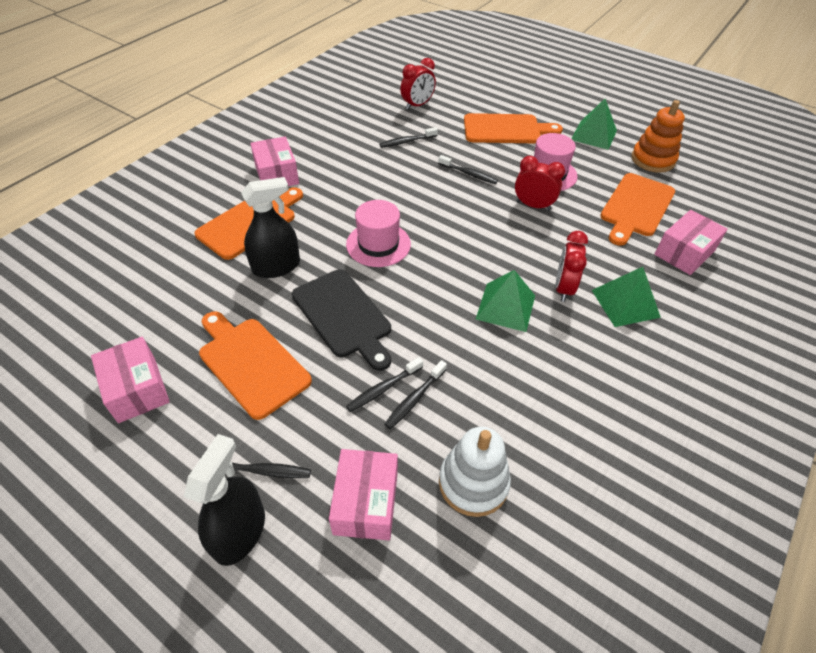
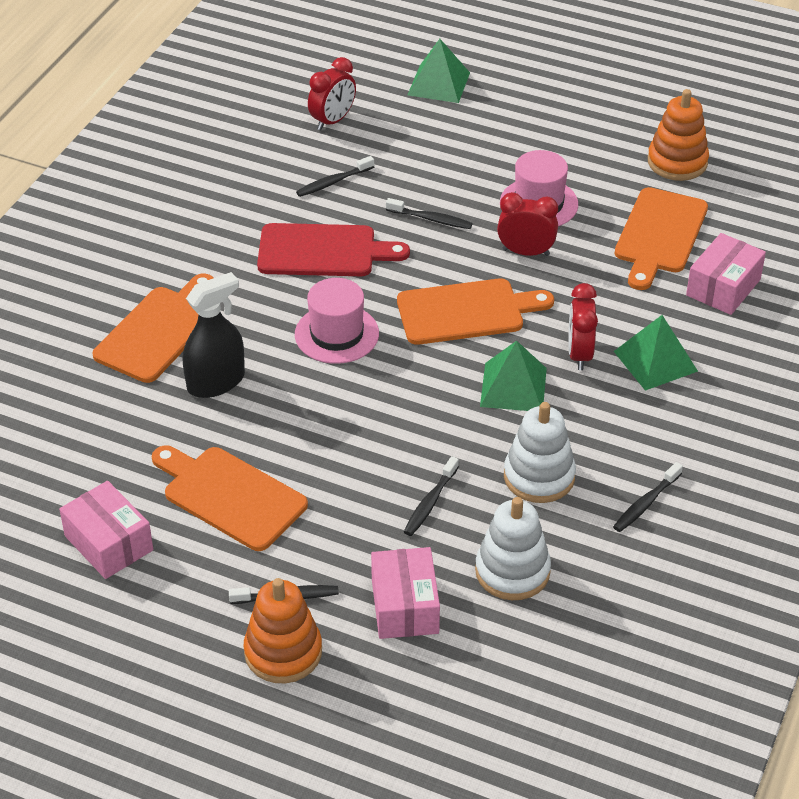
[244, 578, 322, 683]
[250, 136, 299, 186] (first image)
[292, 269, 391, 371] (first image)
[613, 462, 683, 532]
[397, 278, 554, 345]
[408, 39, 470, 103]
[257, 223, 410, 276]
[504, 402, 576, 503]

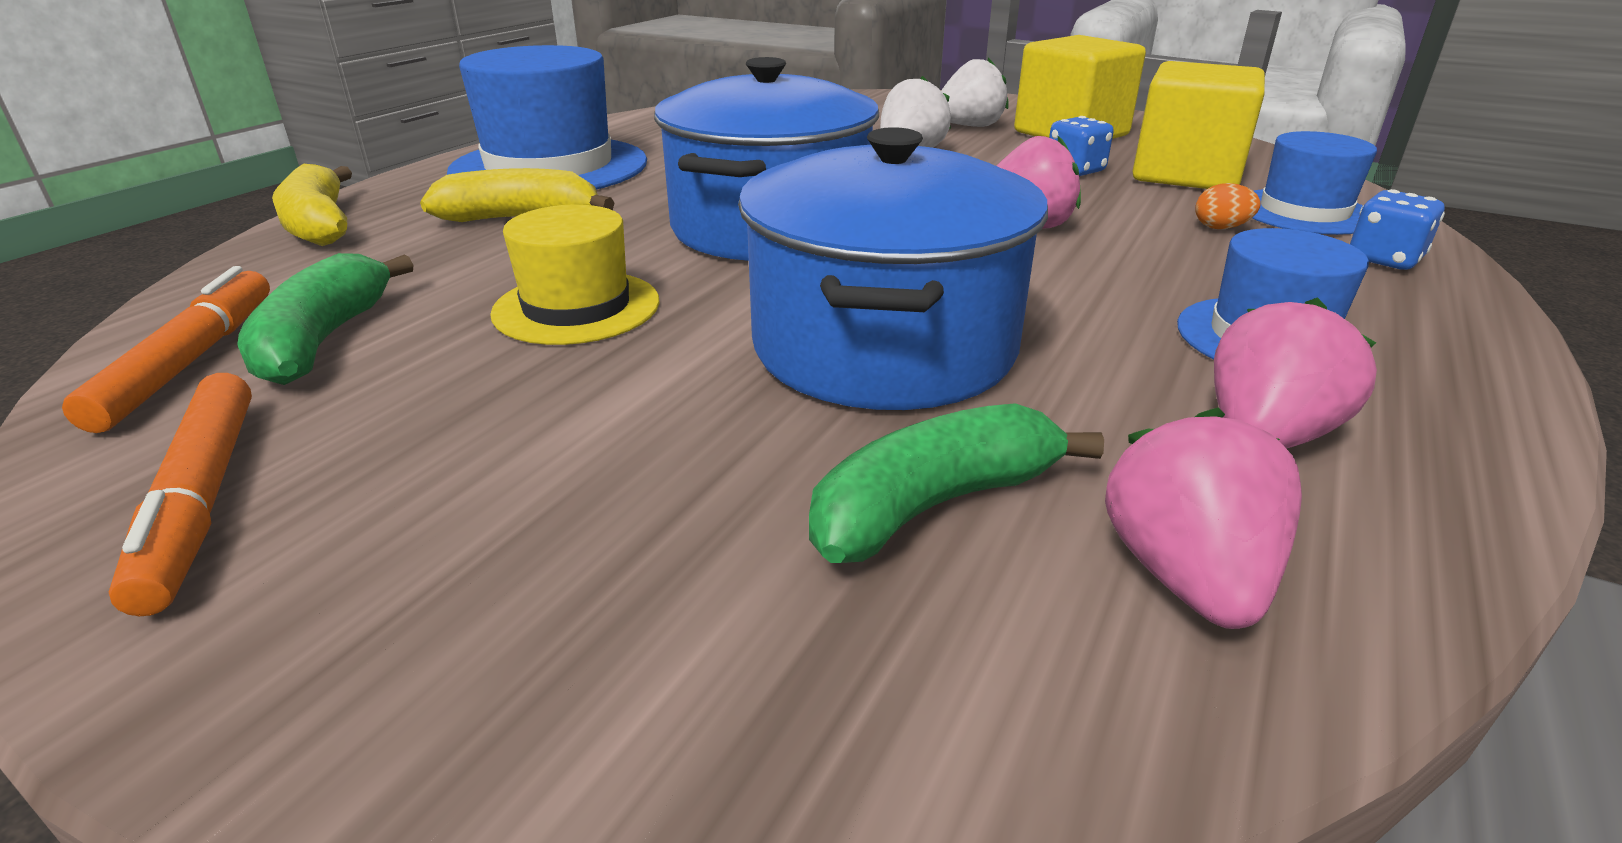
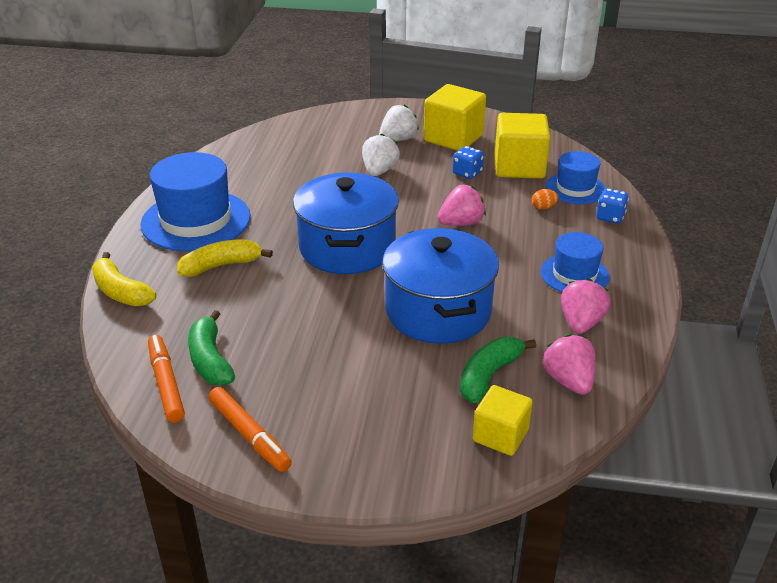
[490, 205, 659, 345] (first image)
[473, 385, 533, 456]

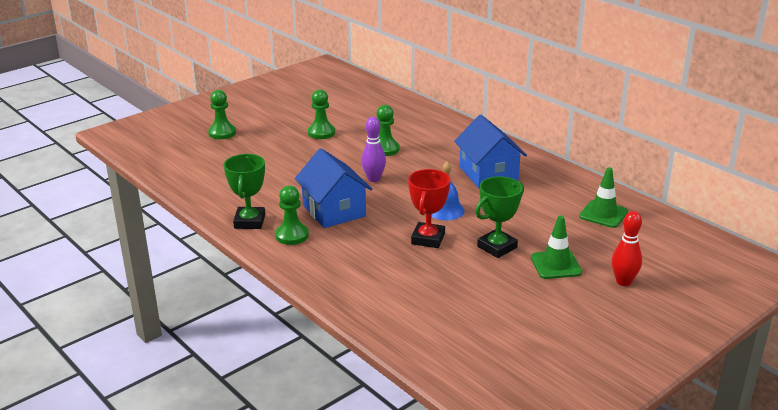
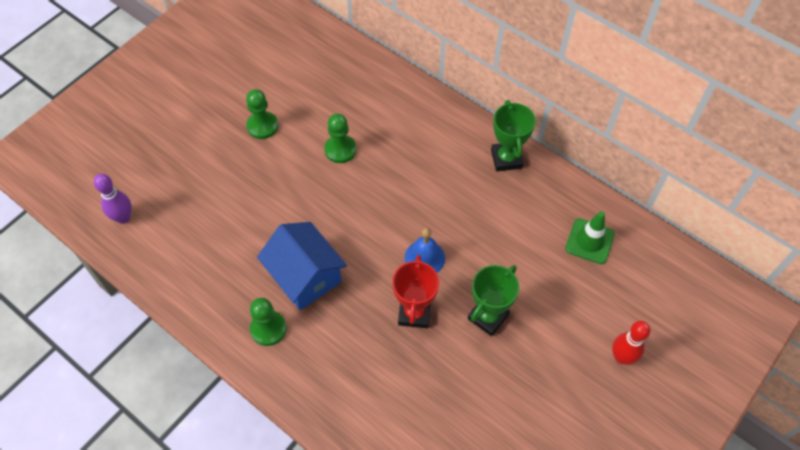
[208, 90, 236, 139] (first image)
[491, 100, 536, 171]
[94, 174, 132, 224]
[454, 115, 527, 188] (first image)
[531, 215, 582, 279] (first image)

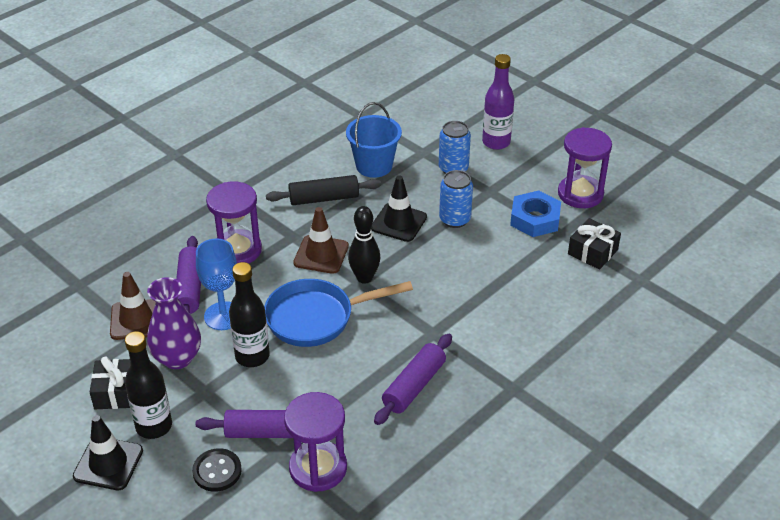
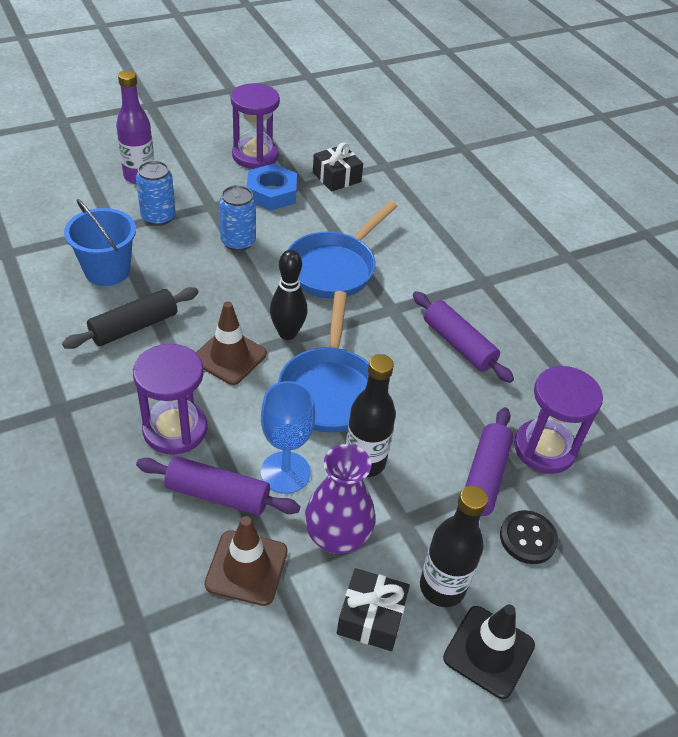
[62, 287, 199, 349]
[371, 175, 427, 242] (first image)
[288, 201, 397, 299]

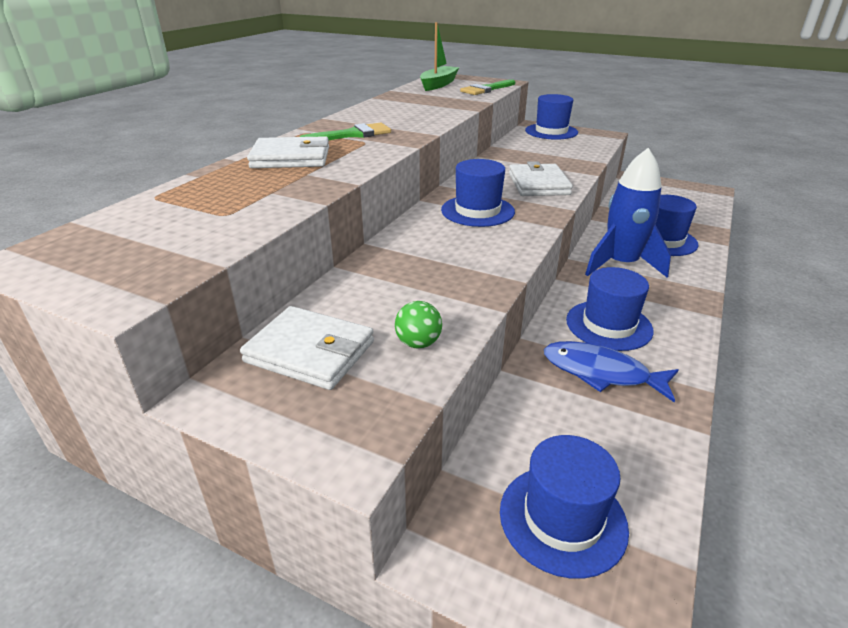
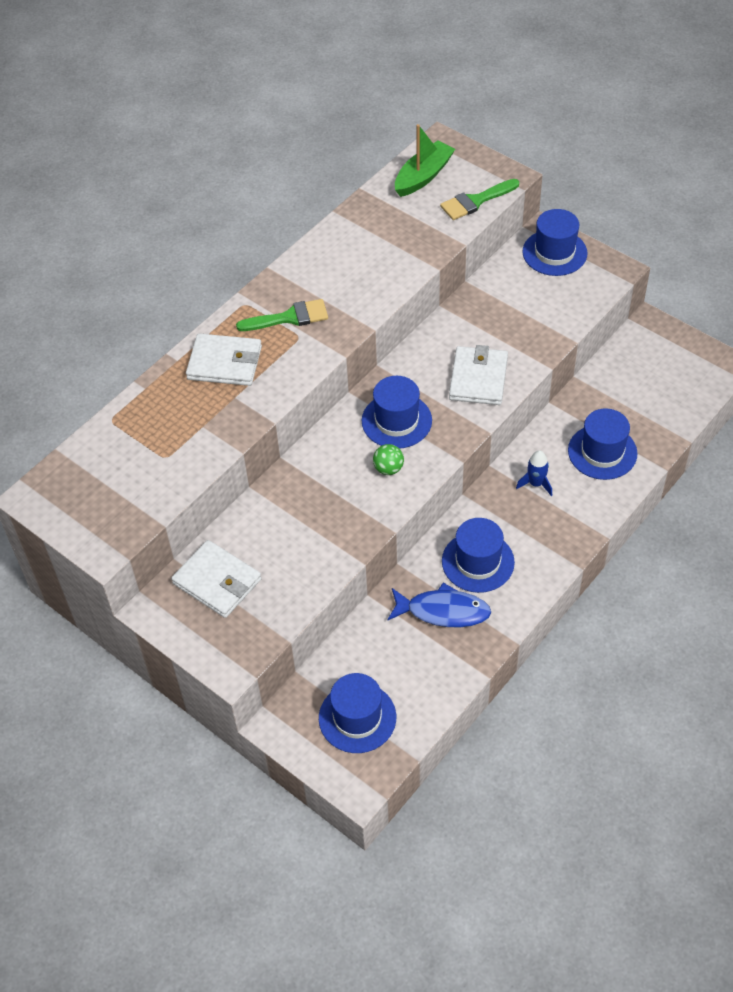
[373, 444, 404, 475]
[387, 583, 491, 627]
[516, 451, 552, 496]

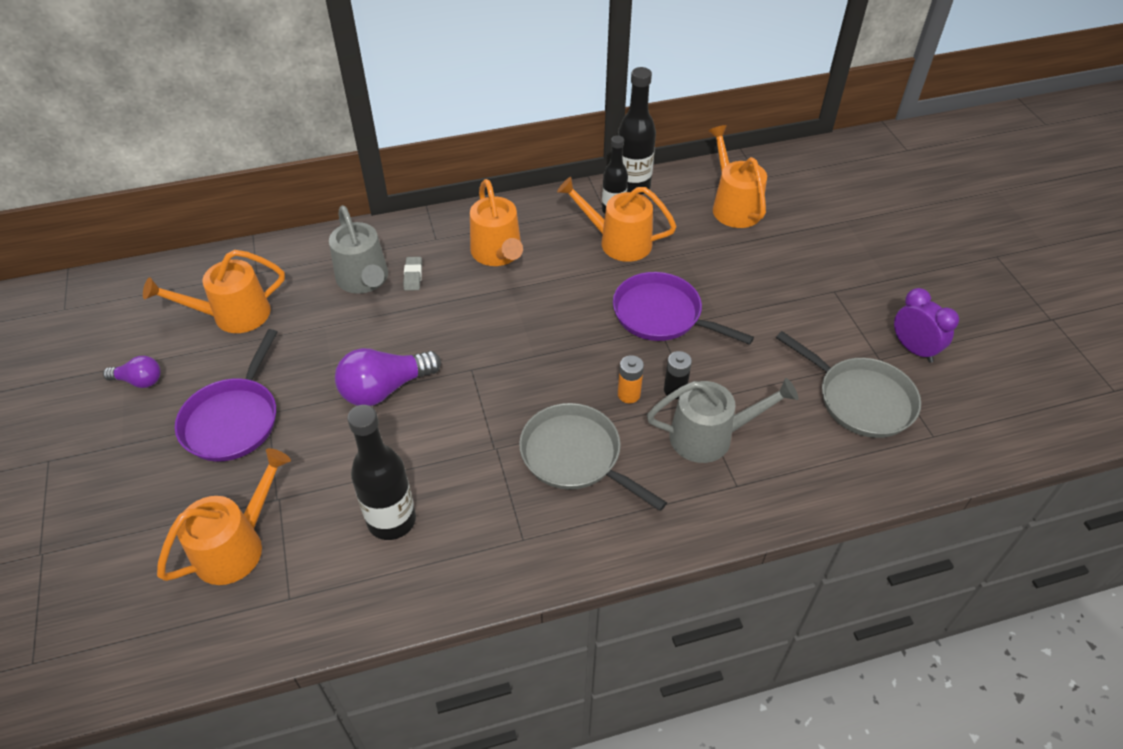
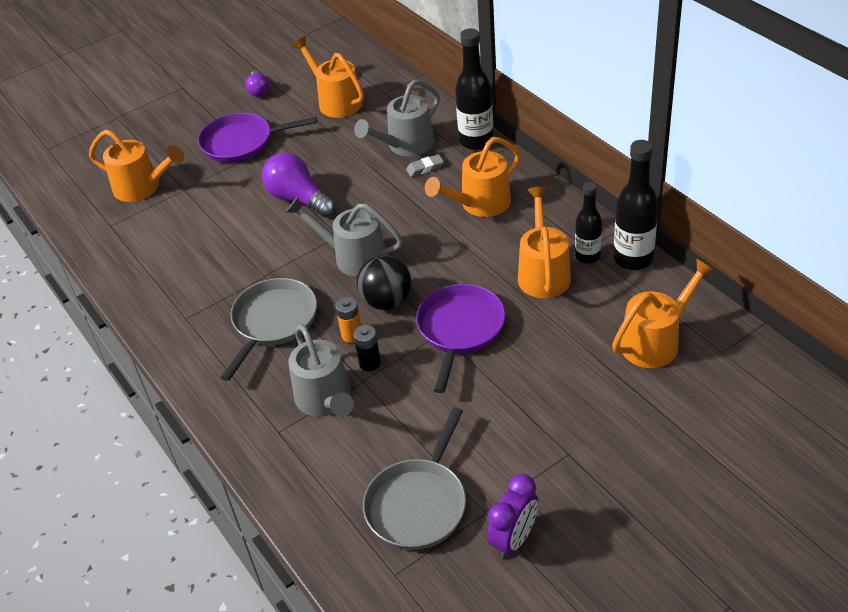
[455, 28, 494, 150]
[286, 196, 403, 277]
[357, 255, 412, 310]

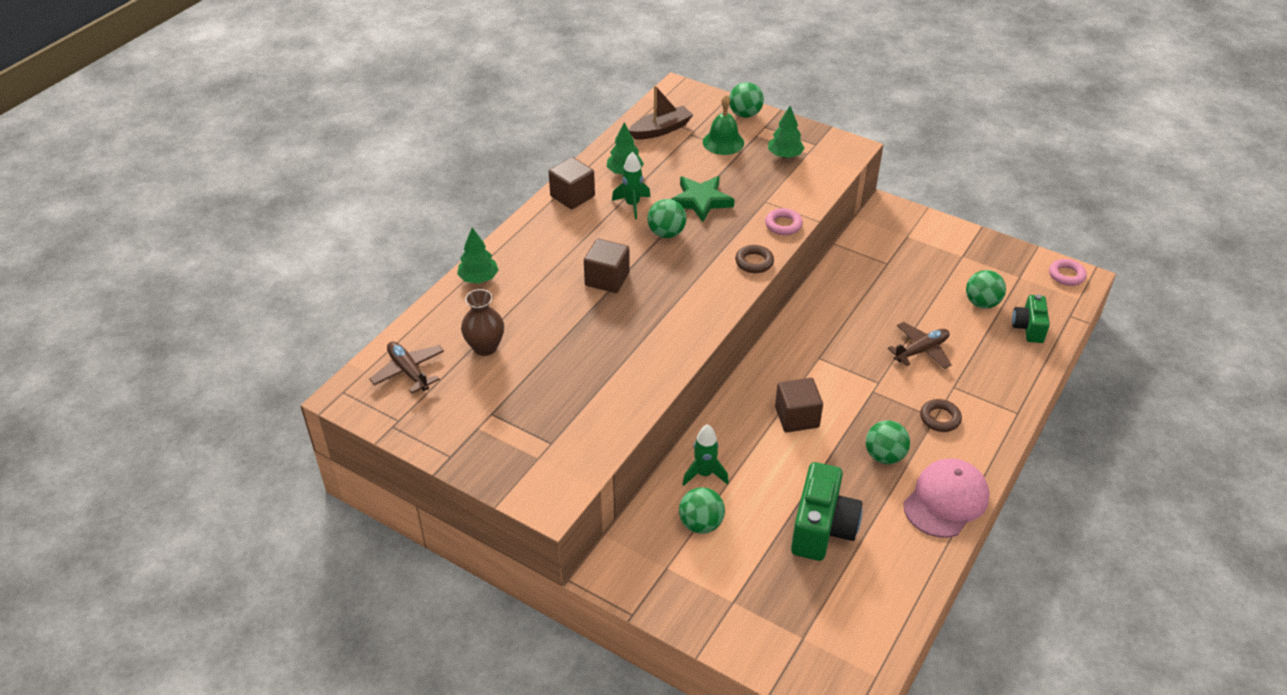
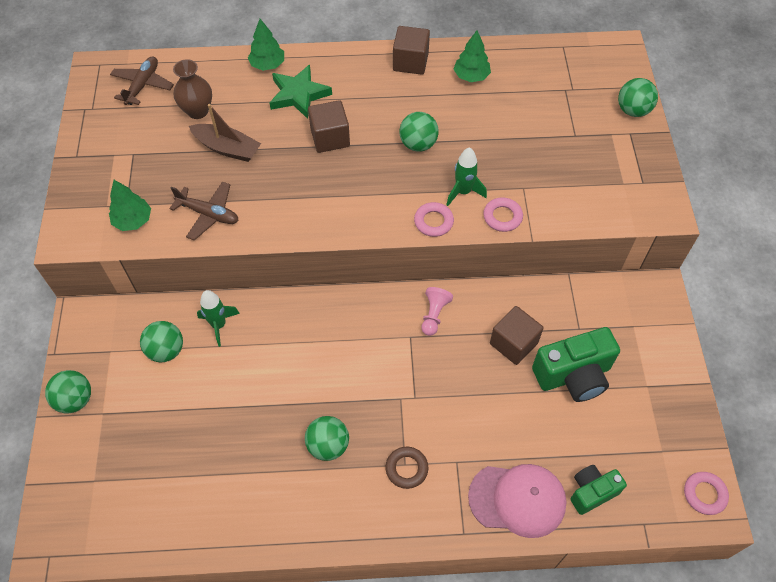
[446, 147, 487, 206]
[189, 104, 261, 162]
[270, 64, 332, 119]
[703, 95, 744, 155] (first image)
[414, 202, 454, 237]
[109, 180, 151, 231]
[490, 306, 544, 365]
[532, 327, 620, 402]
[169, 182, 239, 240]
[468, 464, 567, 538]
[45, 370, 91, 413]
[421, 287, 453, 336]

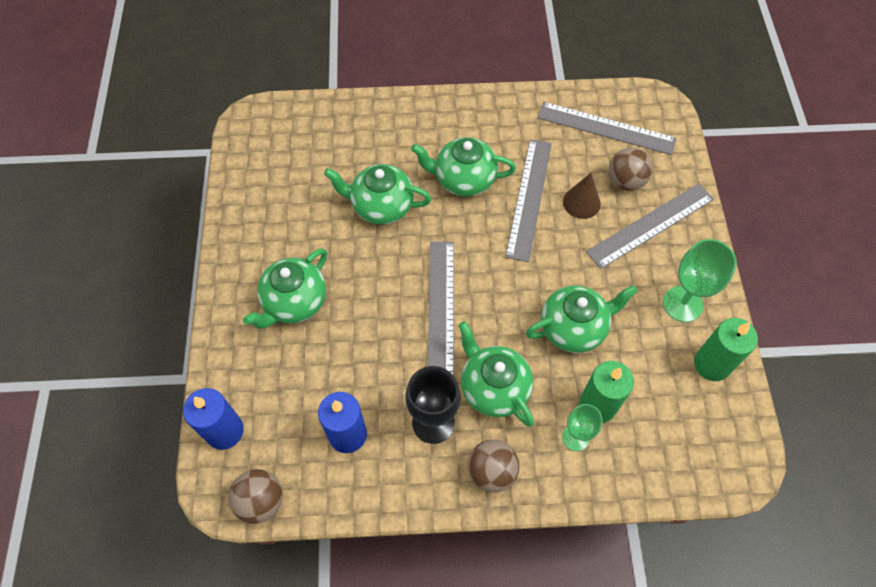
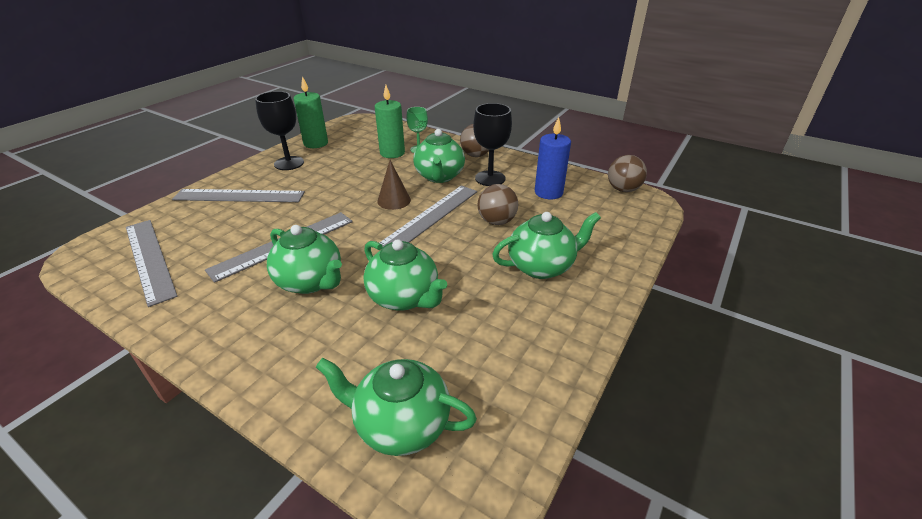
[183, 388, 244, 450] (first image)
[316, 358, 477, 456]
[377, 160, 411, 210]
[477, 184, 518, 225]
[255, 91, 304, 170]

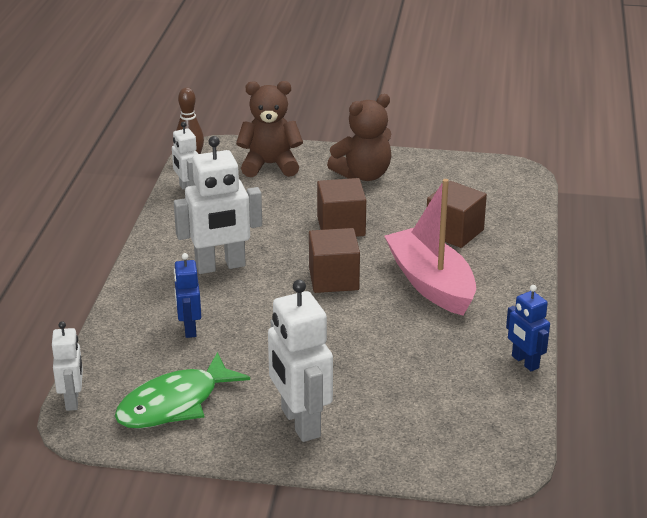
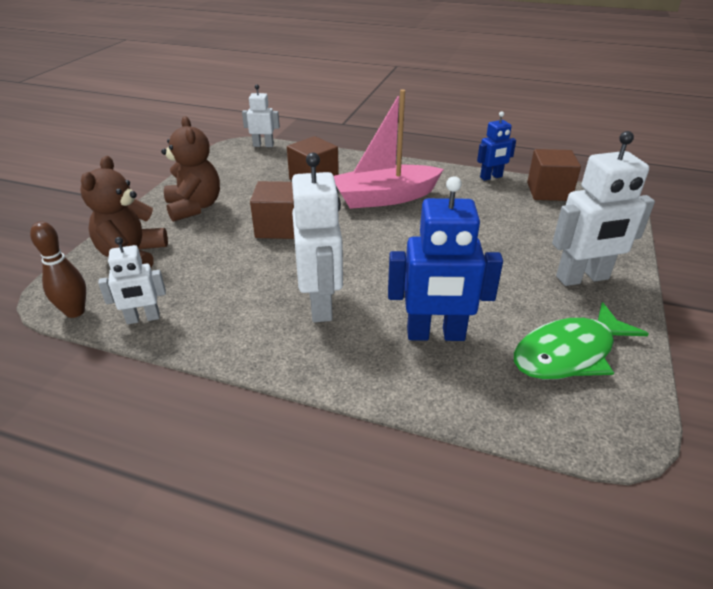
[242, 84, 280, 147]
[514, 302, 649, 380]
[388, 176, 503, 341]
[527, 149, 581, 201]

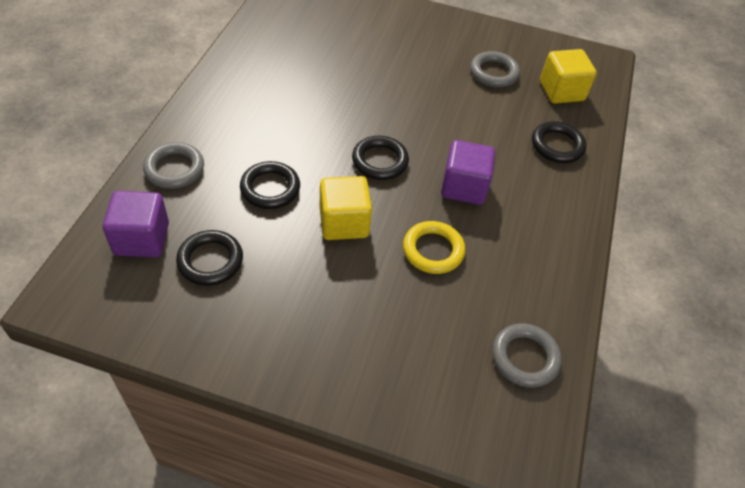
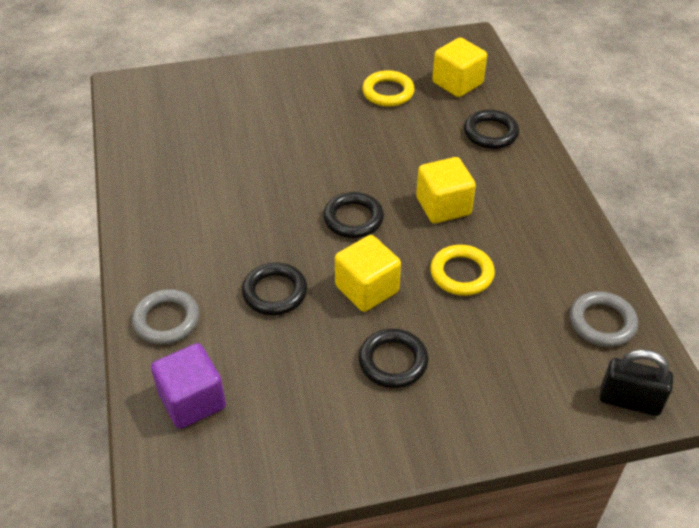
[359, 329, 429, 388]
[416, 157, 476, 224]
[362, 70, 415, 107]
[599, 349, 673, 416]

